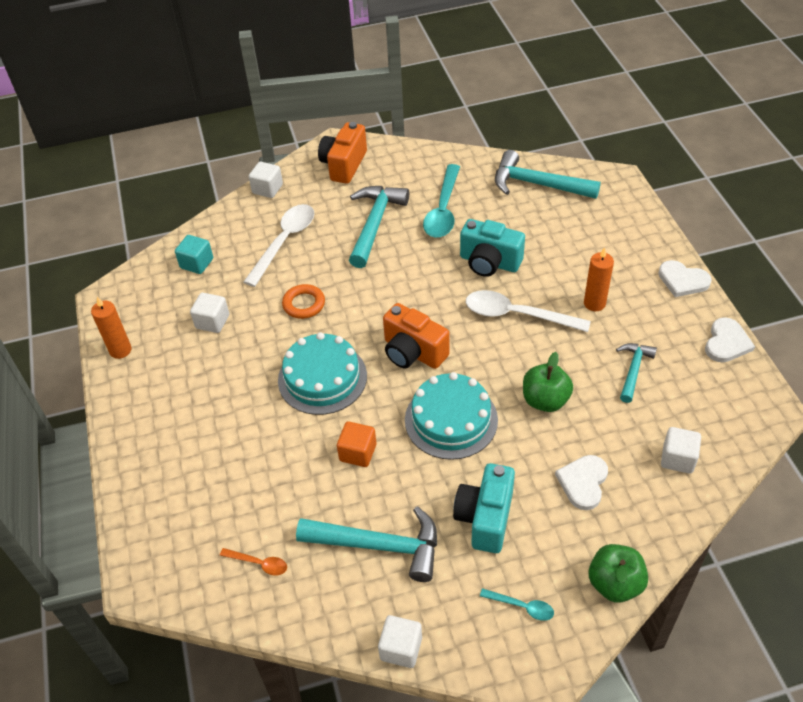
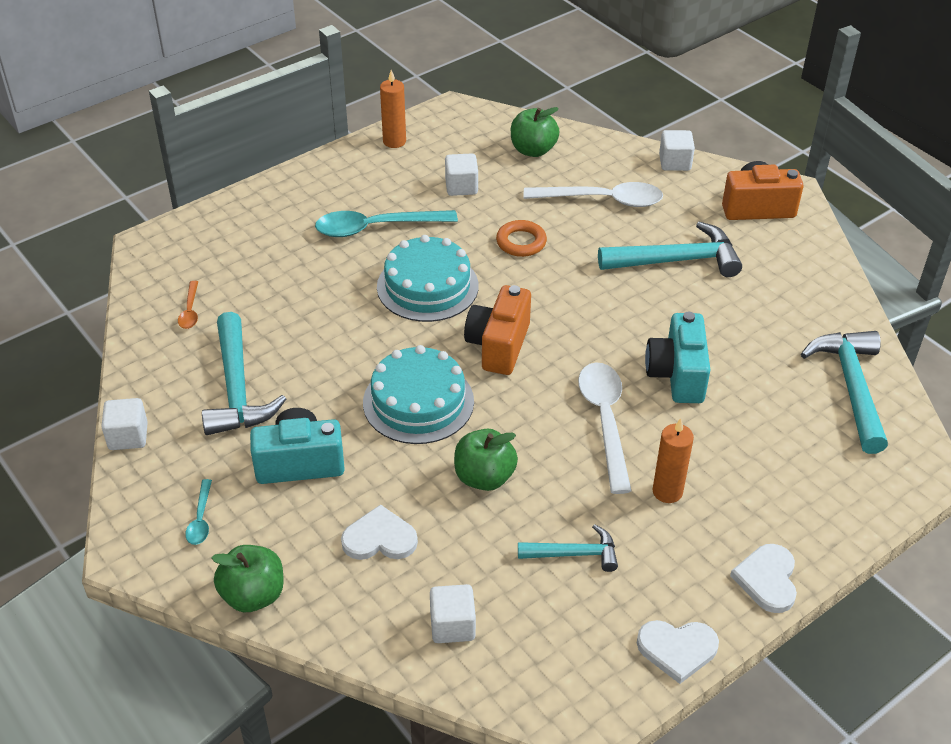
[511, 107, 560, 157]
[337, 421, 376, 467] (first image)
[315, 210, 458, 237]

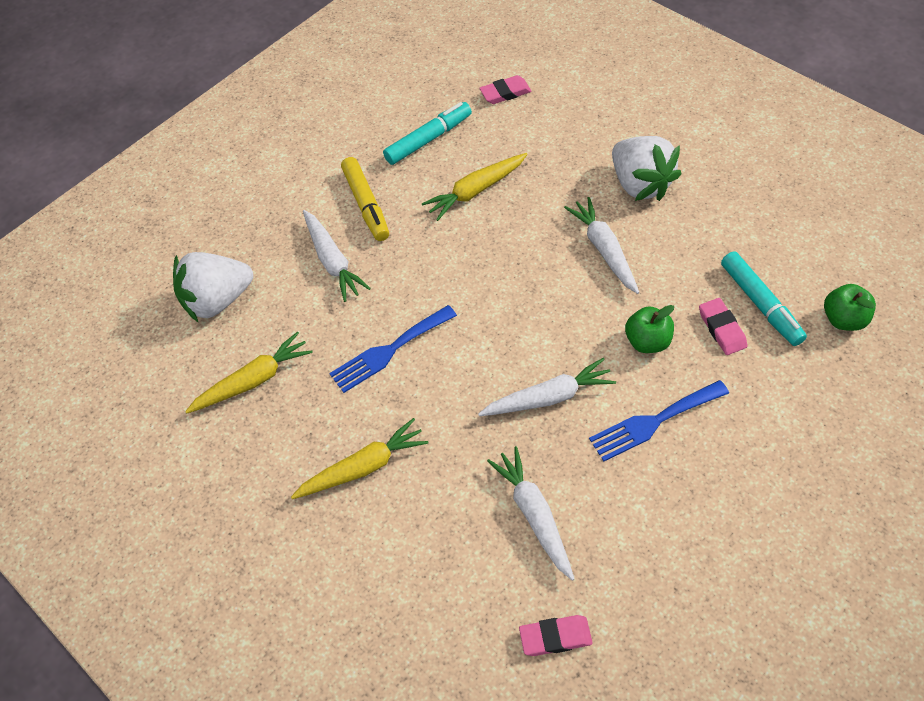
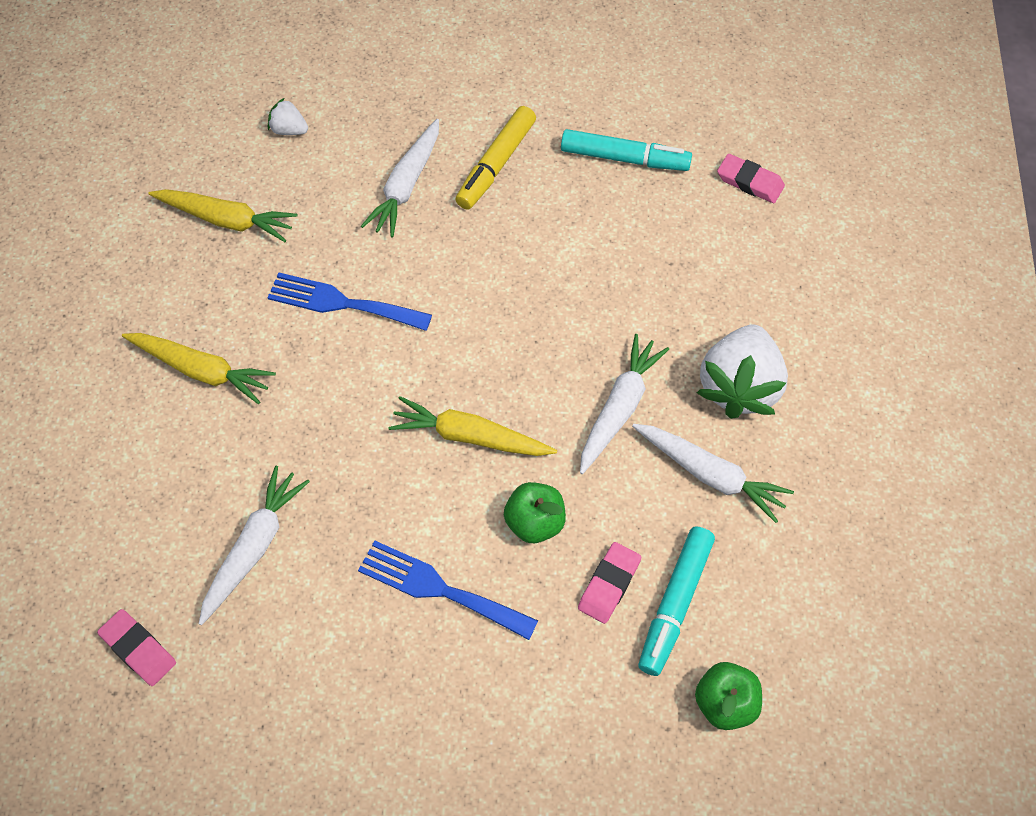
[268, 98, 308, 135]
[388, 396, 557, 456]
[632, 424, 794, 523]

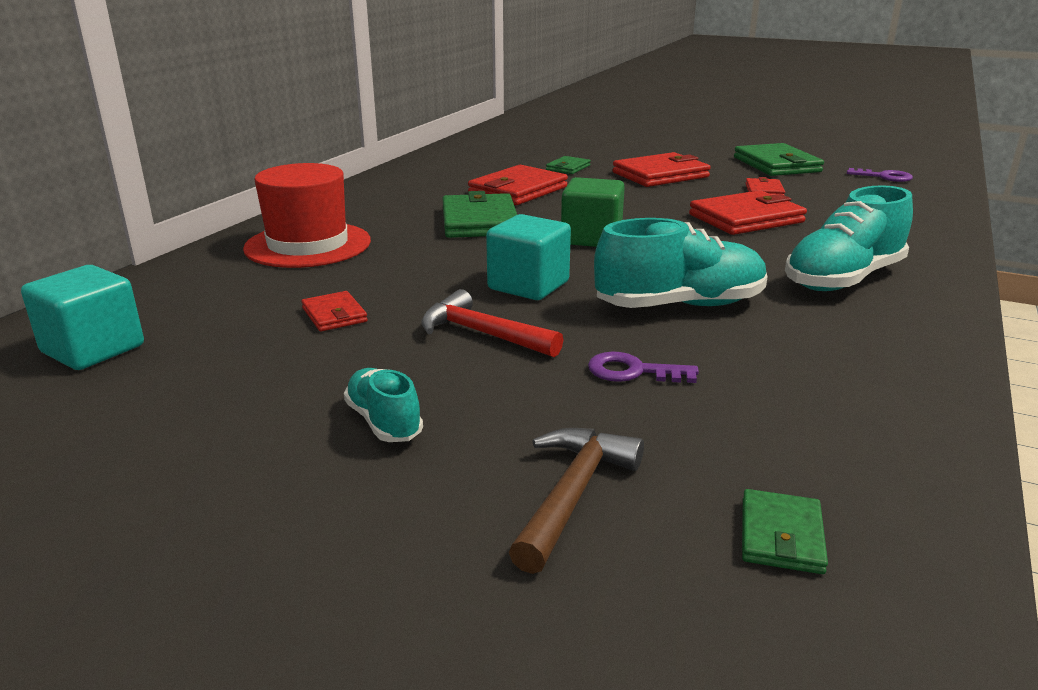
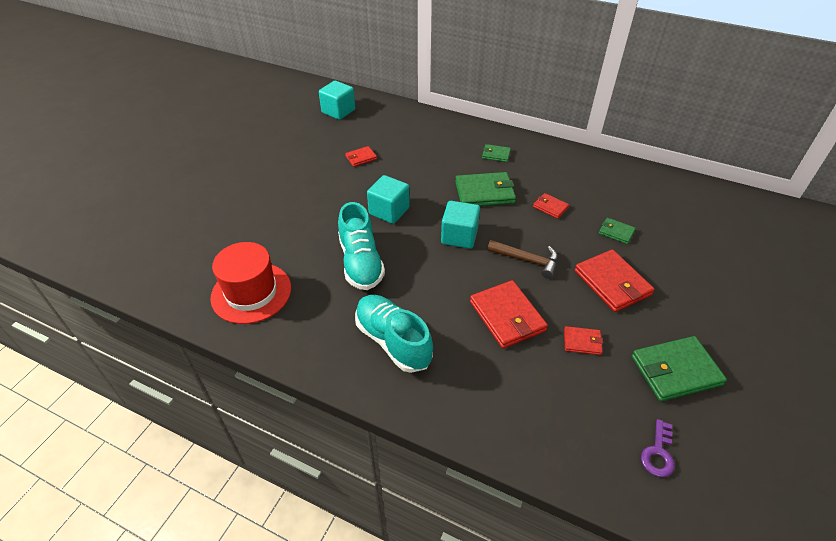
[210, 242, 291, 324]
[344, 368, 423, 442] (first image)
[421, 289, 563, 357] (first image)
[533, 193, 569, 219]
[487, 240, 558, 279]
[441, 201, 480, 249]
[588, 352, 699, 383] (first image)
[482, 144, 511, 162]

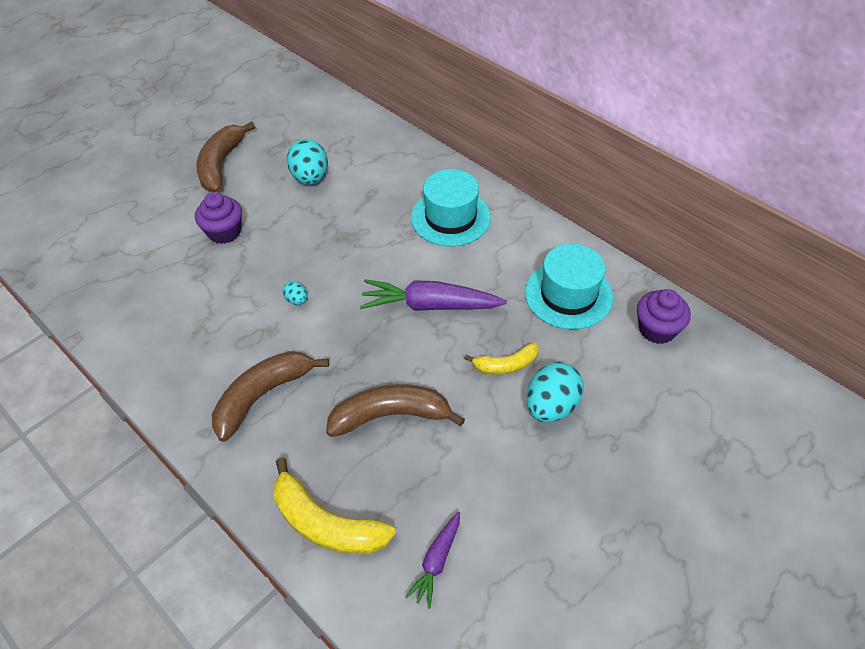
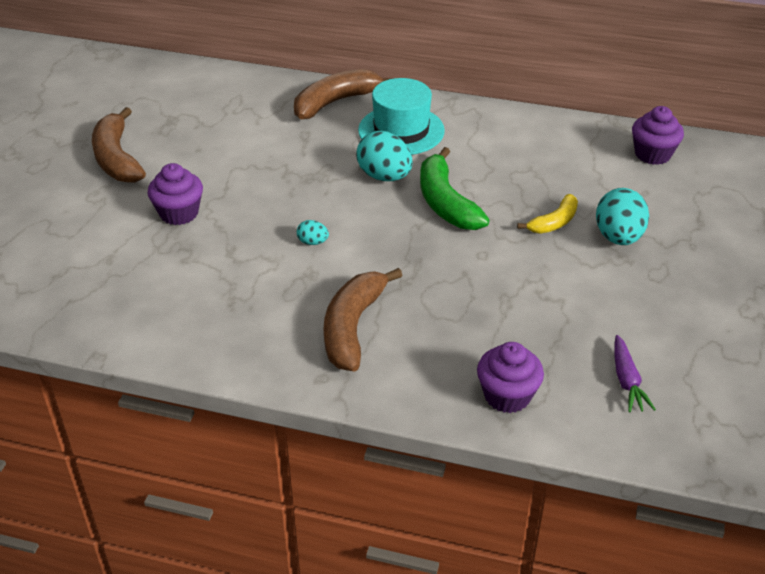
[477, 342, 544, 413]
[356, 131, 412, 181]
[294, 69, 389, 119]
[420, 147, 490, 230]
[525, 244, 613, 330] (first image)

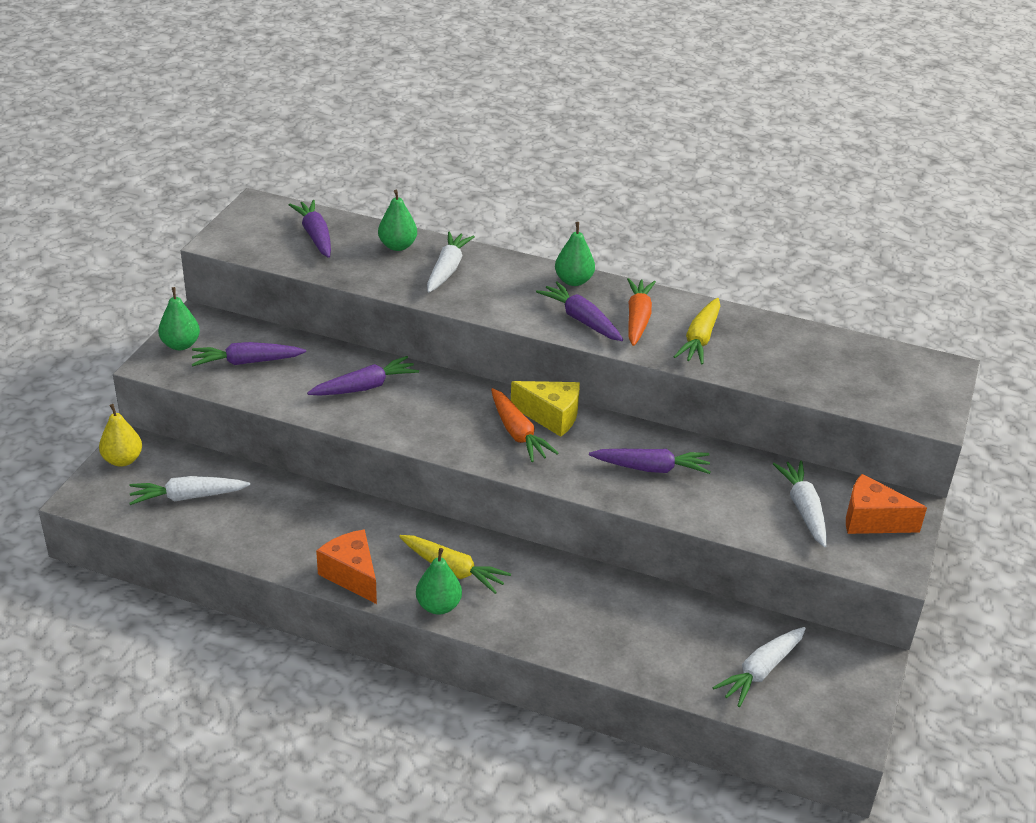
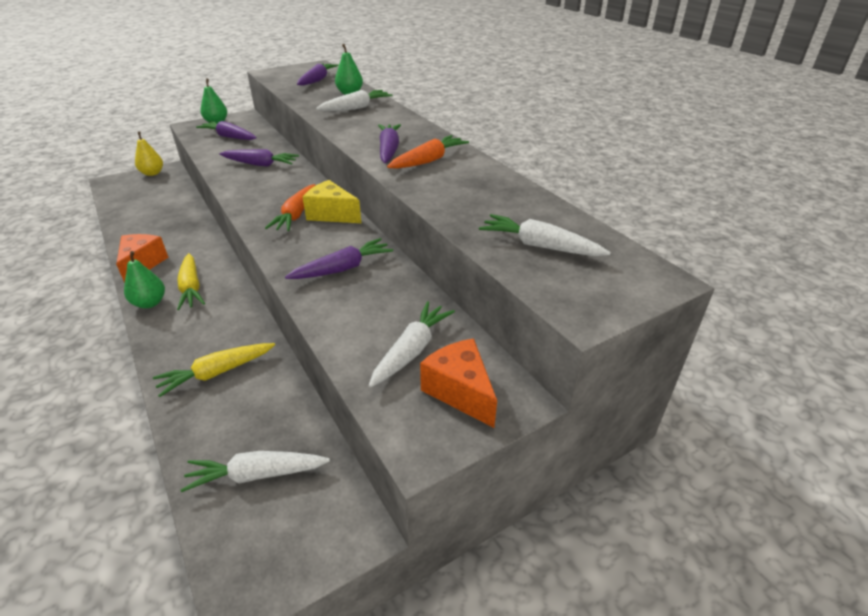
[479, 214, 611, 256]
[303, 180, 361, 223]
[555, 222, 595, 286] (first image)
[285, 238, 393, 279]
[153, 343, 275, 397]

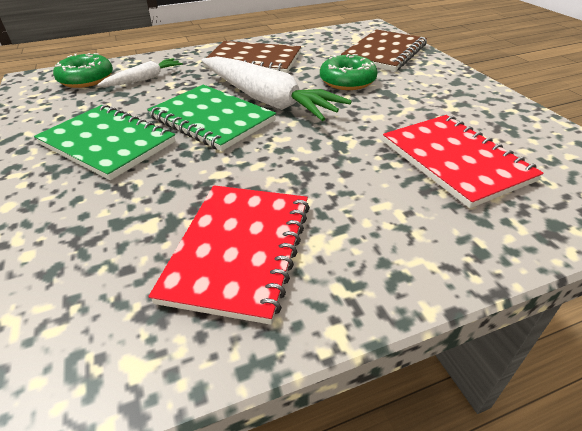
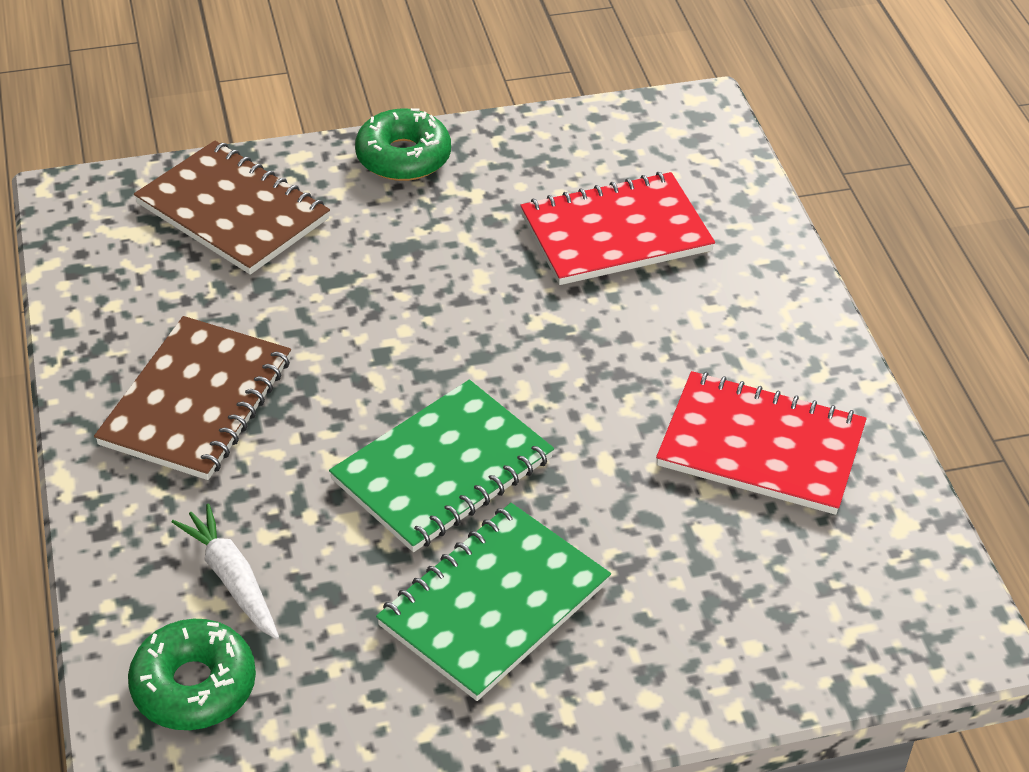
[201, 56, 352, 121] (first image)
[355, 108, 451, 181]

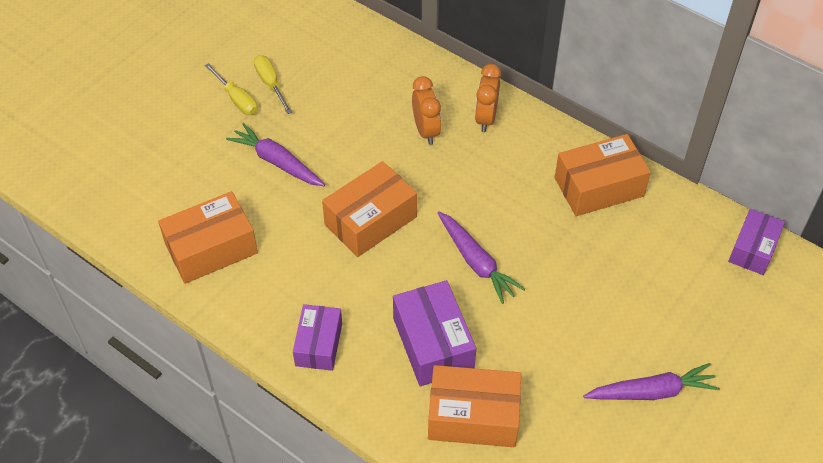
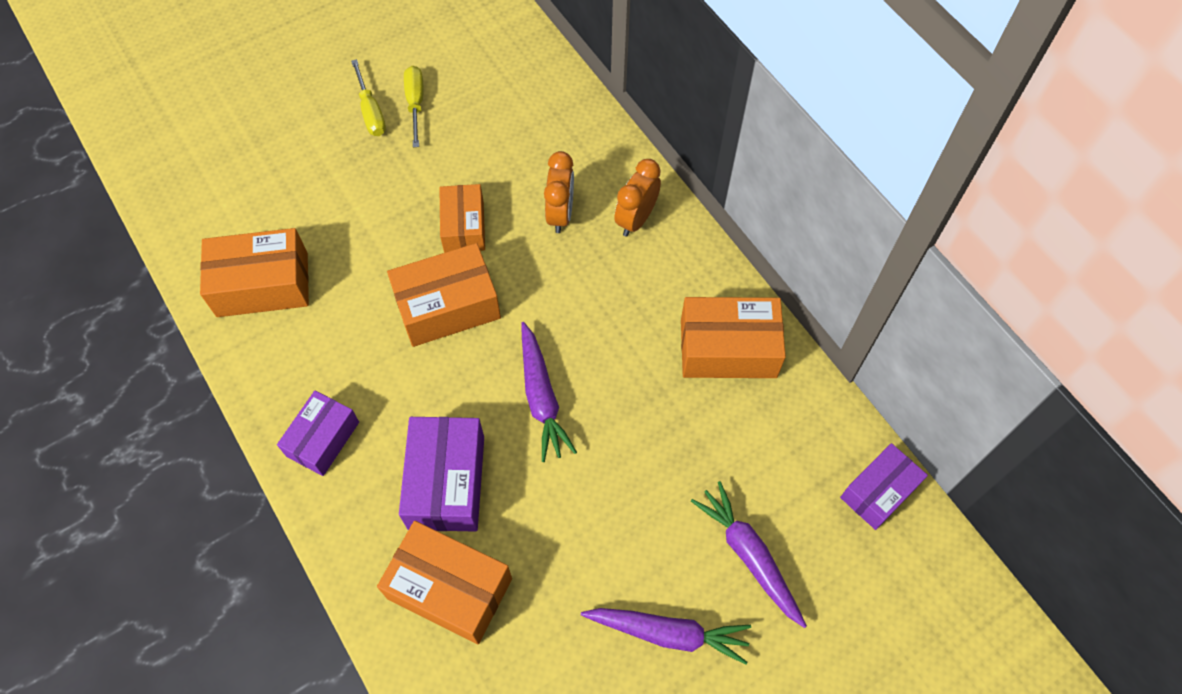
[691, 481, 807, 628]
[439, 184, 485, 253]

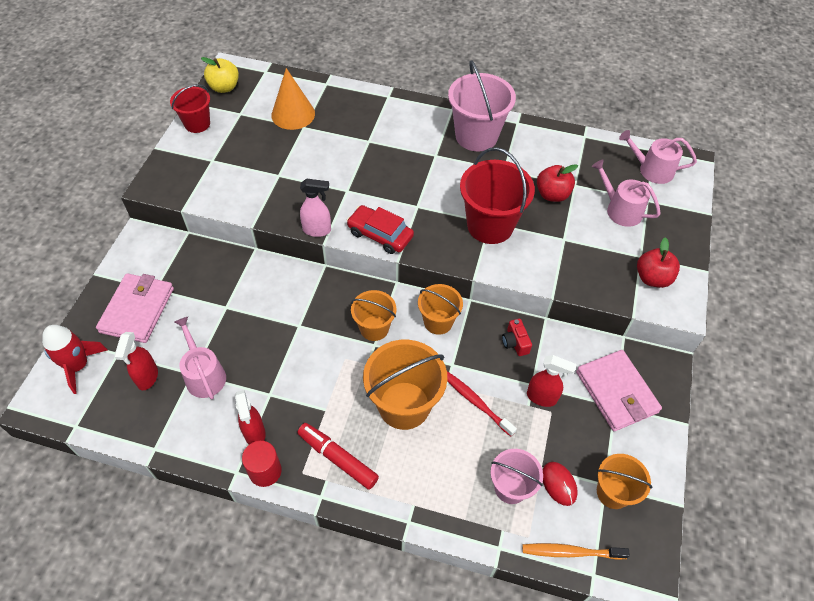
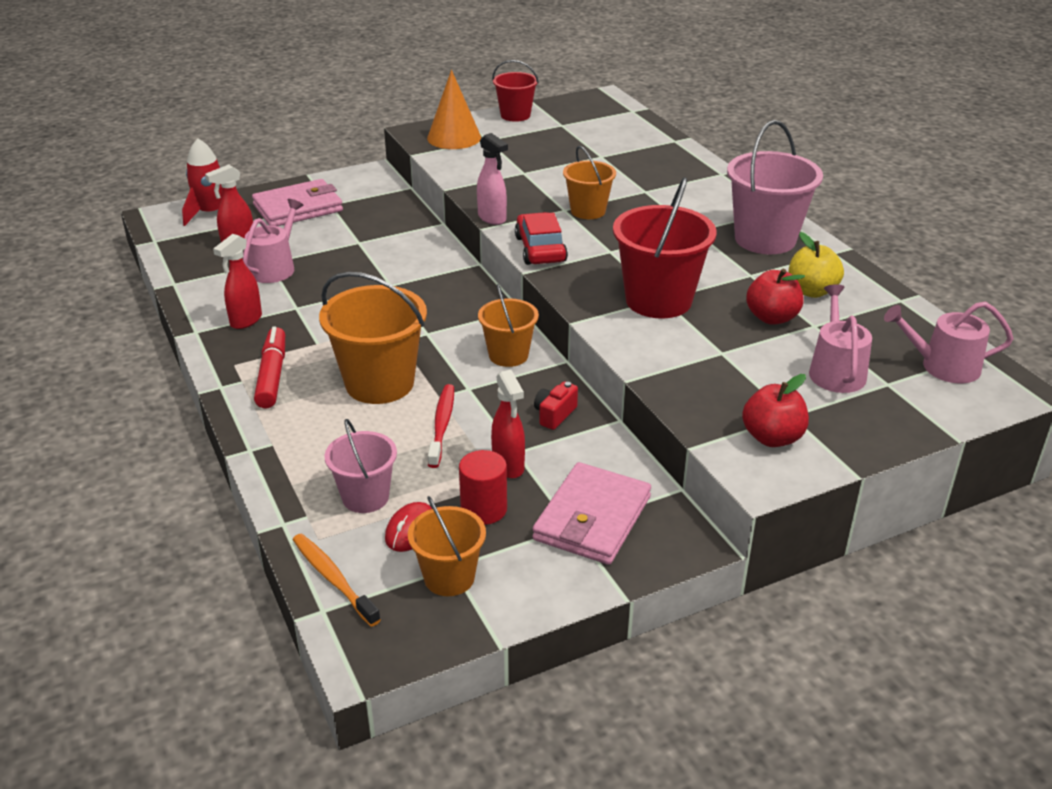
[789, 232, 844, 298]
[459, 450, 507, 525]
[427, 70, 481, 149]
[563, 146, 616, 219]
[884, 302, 1014, 383]

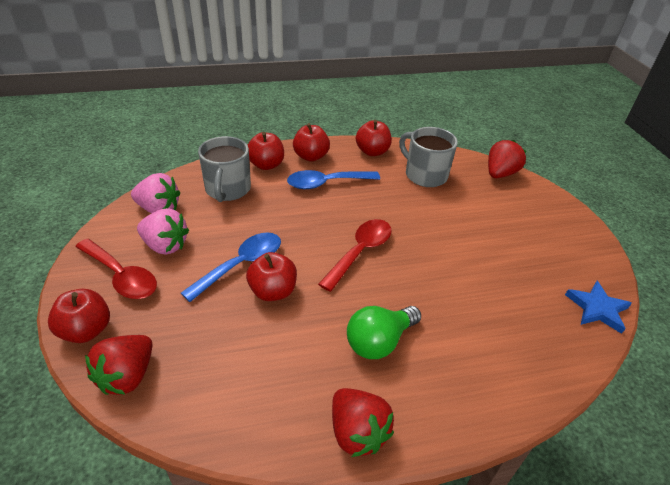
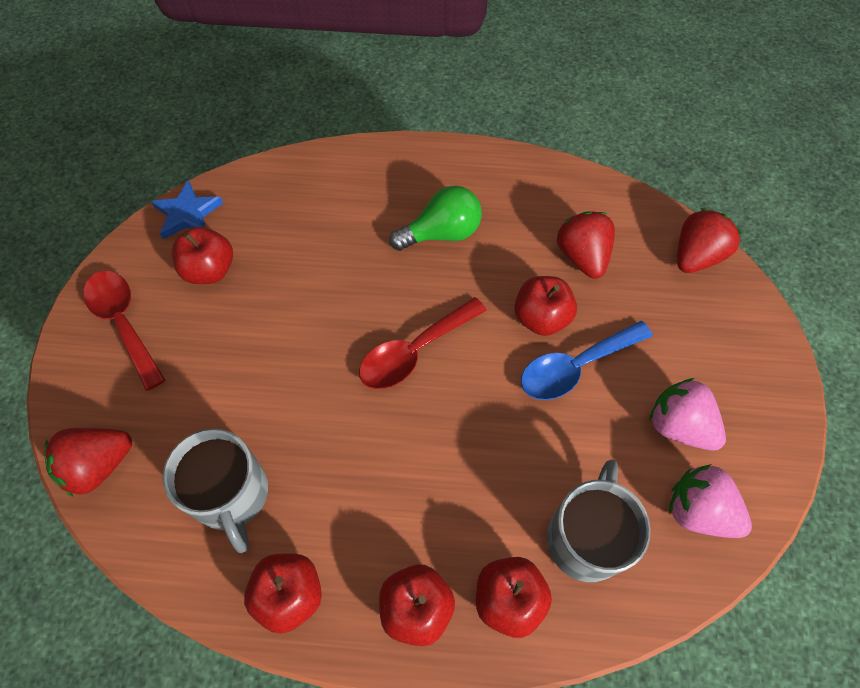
[171, 227, 233, 284]
[84, 271, 165, 391]
[287, 170, 380, 189] (first image)
[557, 211, 615, 279]

